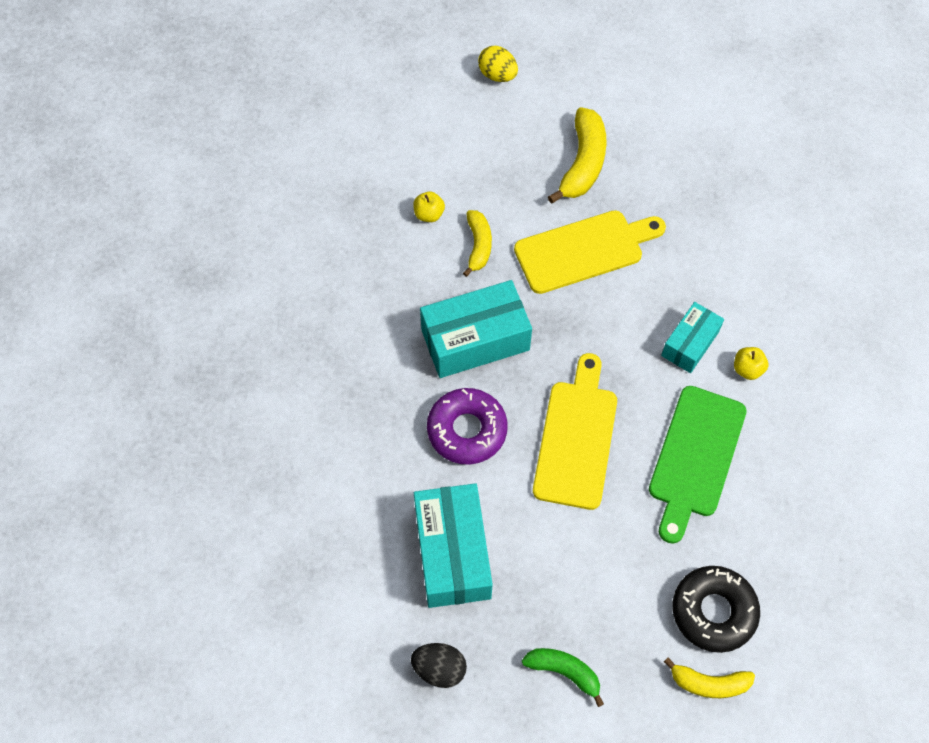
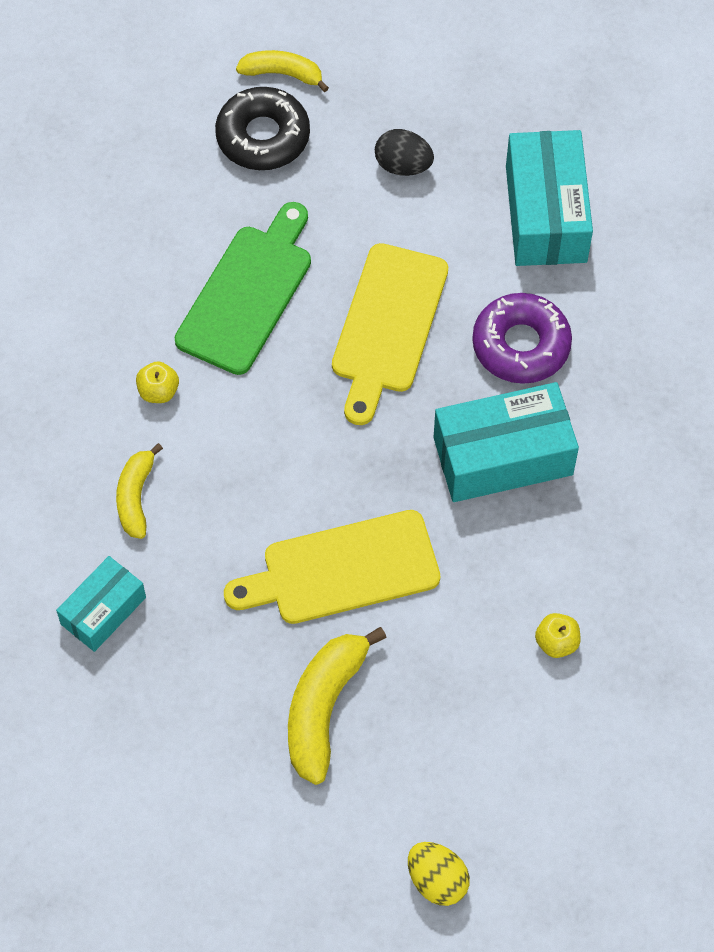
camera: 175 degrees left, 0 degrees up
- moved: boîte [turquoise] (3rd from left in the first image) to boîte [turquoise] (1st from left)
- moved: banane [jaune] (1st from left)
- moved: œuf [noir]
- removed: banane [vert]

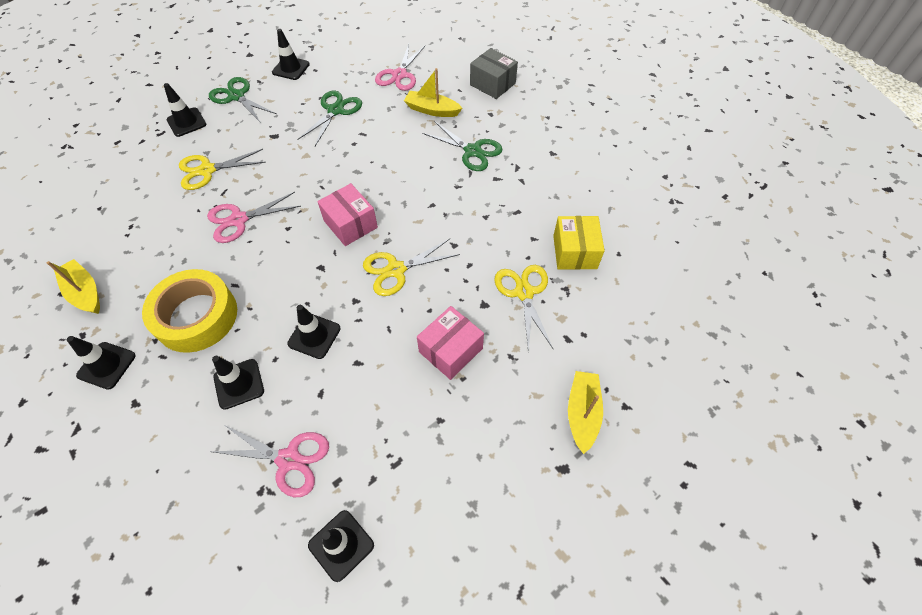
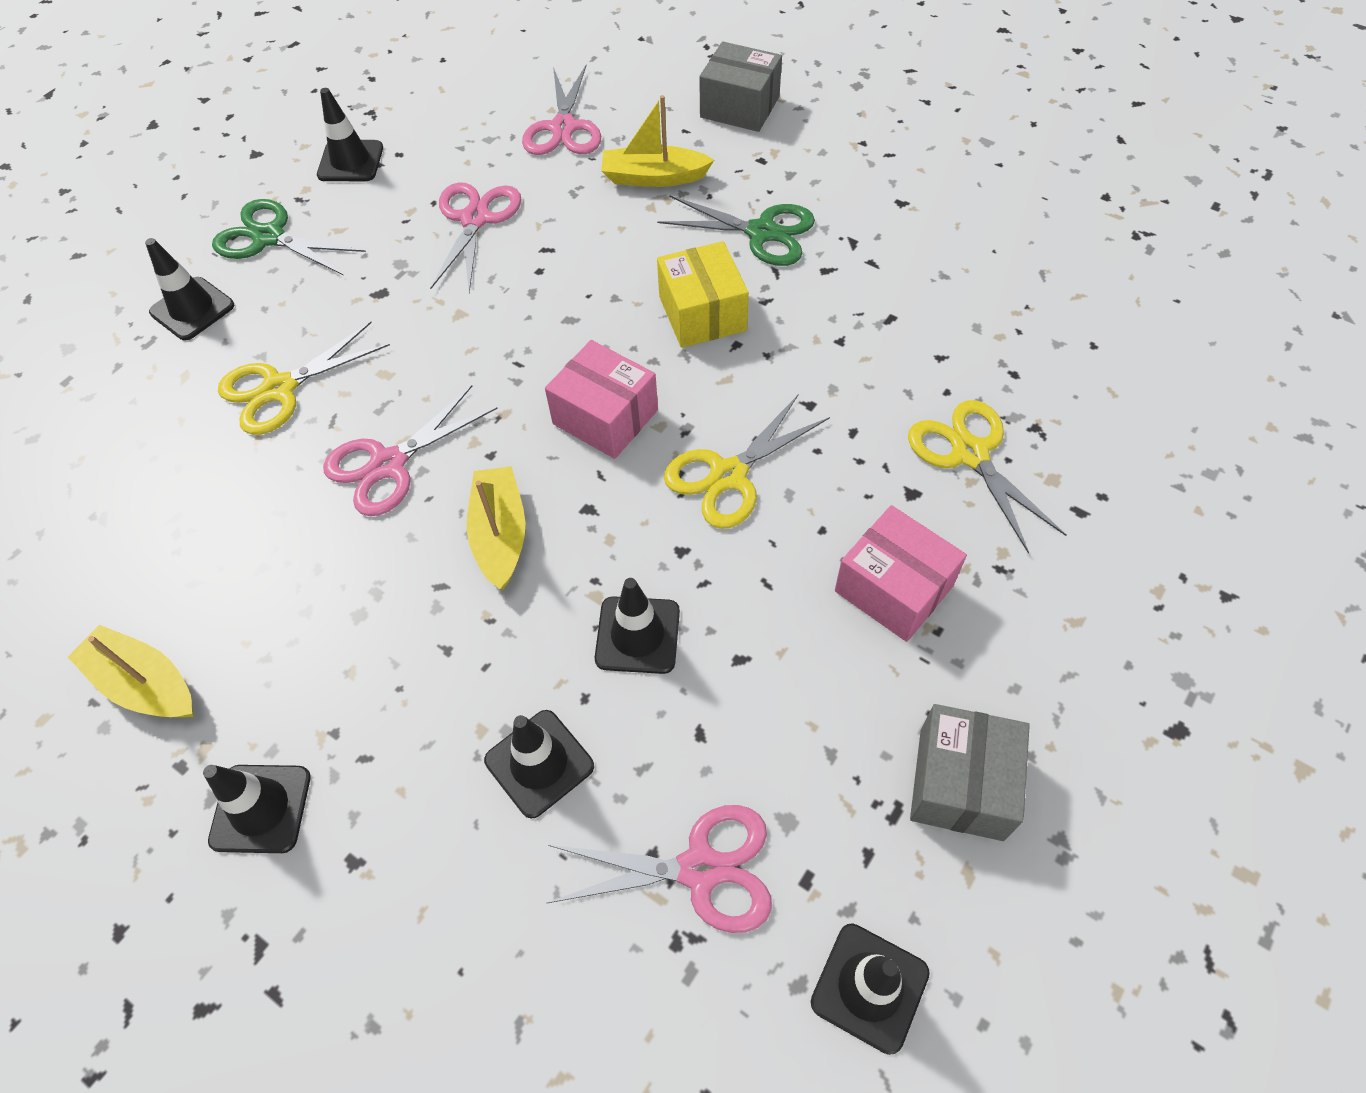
camera: 15 degrees left, 0 degrees up
- recoloured: ciseaux [vert] (2nd from left) to ciseaux [rose] (2nd from left)
- moved: bateau [jaune] (3rd from left in the first image) to bateau [jaune] (2nd from left)
- moved: boîte [jaune]
- turned: boîte [rose] (2nd from left) 75 degrees counterclockwise
- added: boîte [gris] (2nd from left)
- removed: ruban adhésif [jaune]

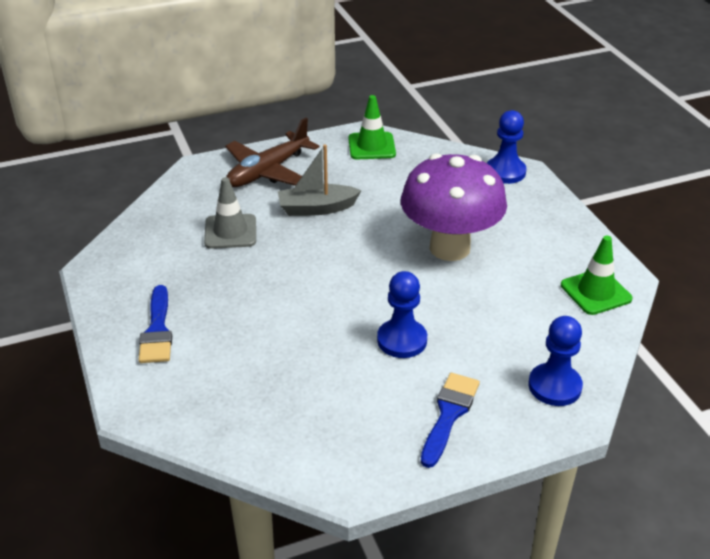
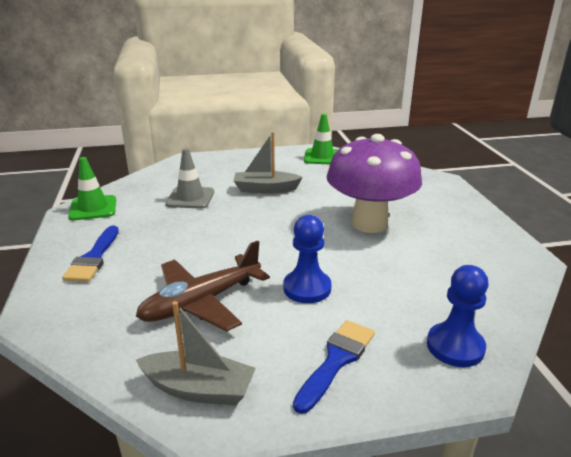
camera: 10 degrees right, 10 degrees down
- moved: cône de chantier [vert] (2nd from left in the first image) to cône de chantier [vert] (1st from left)
- moved: avion [marron]
- added: bateau [gris] (1st from left)
- removed: pion [bleu] (2nd from left)

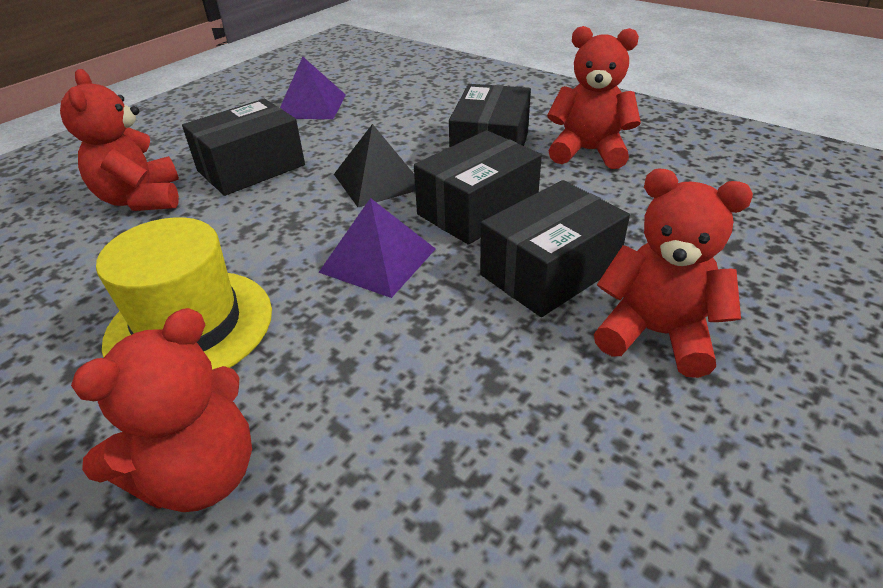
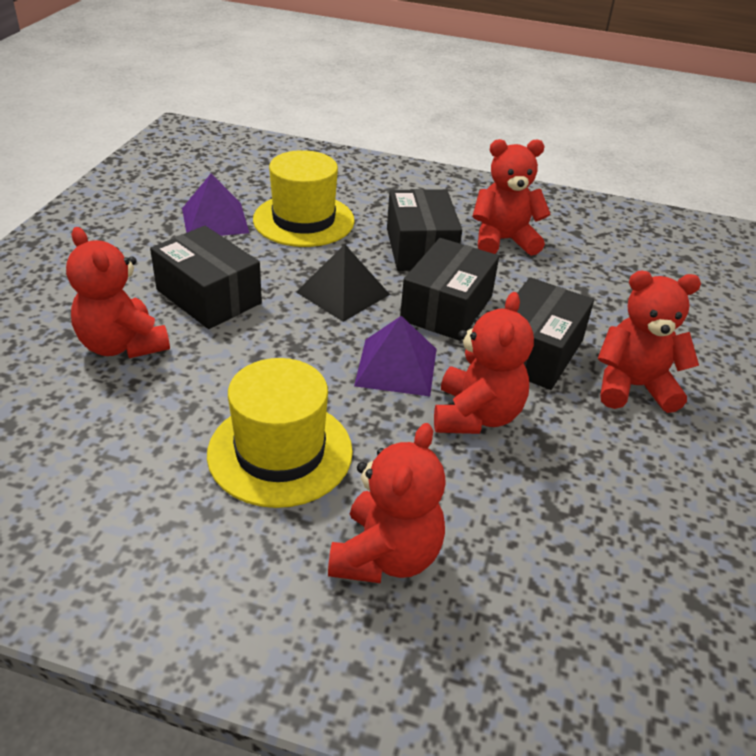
camera: 25 degrees left, 0 degrees up
- turned: boîte [noir] (1st from left) 75 degrees counterclockwise
- added: chapeau [jaune] (2nd from left)
- added: ours en peluche [rouge] (3rd from left)

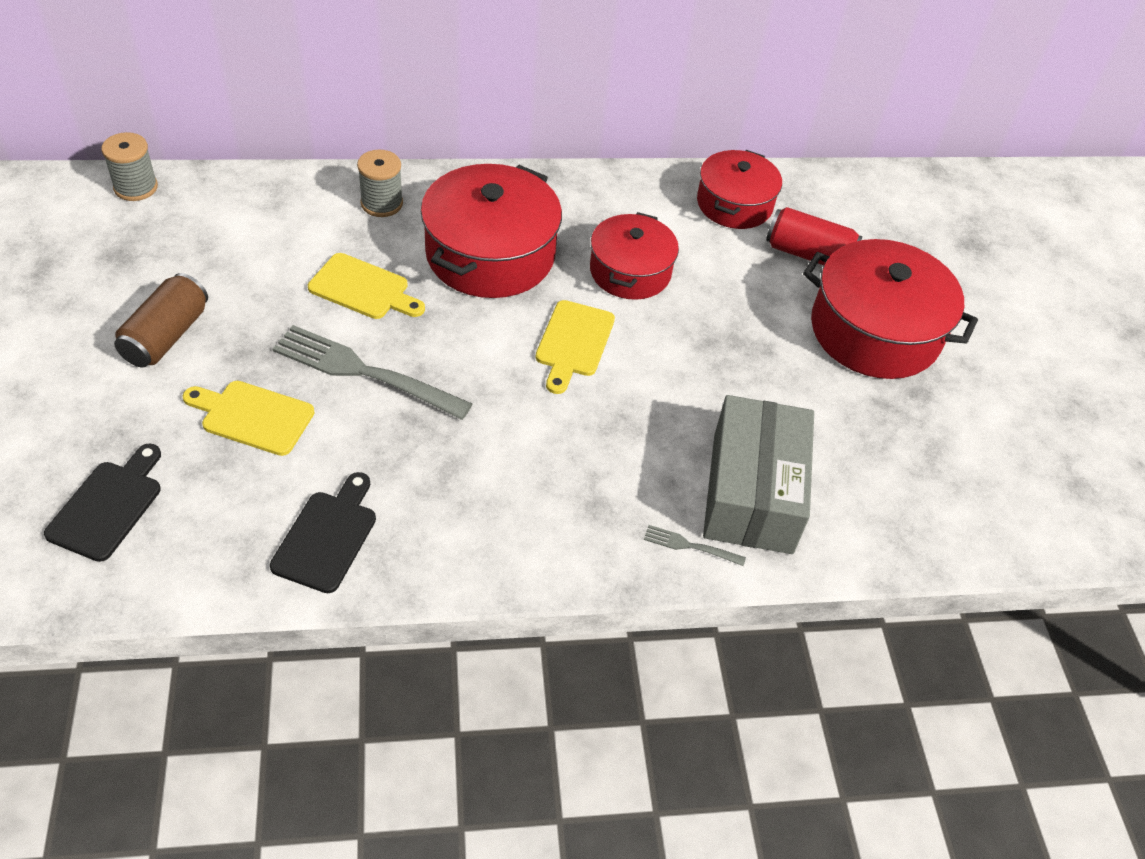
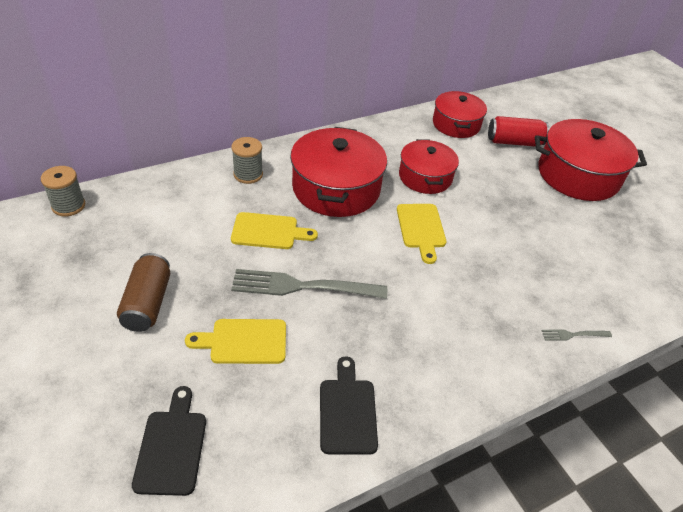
camera: 20 degrees left, 5 degrees down
- removed: boîte [gris]

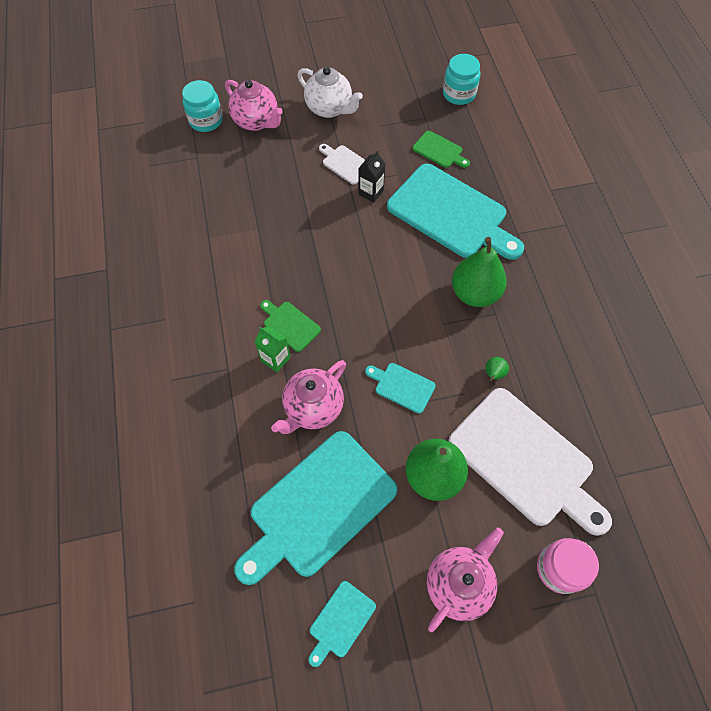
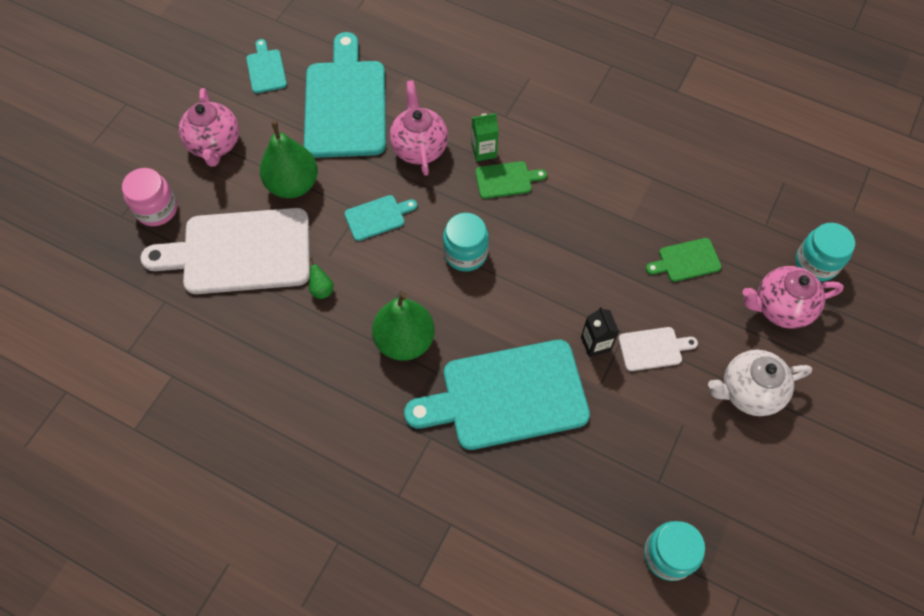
camera: 130 degrees right, 0 degrees up
- added: bocal [turquoise] (1st from left)
- moved: planche à découper [vert] (2nd from left)

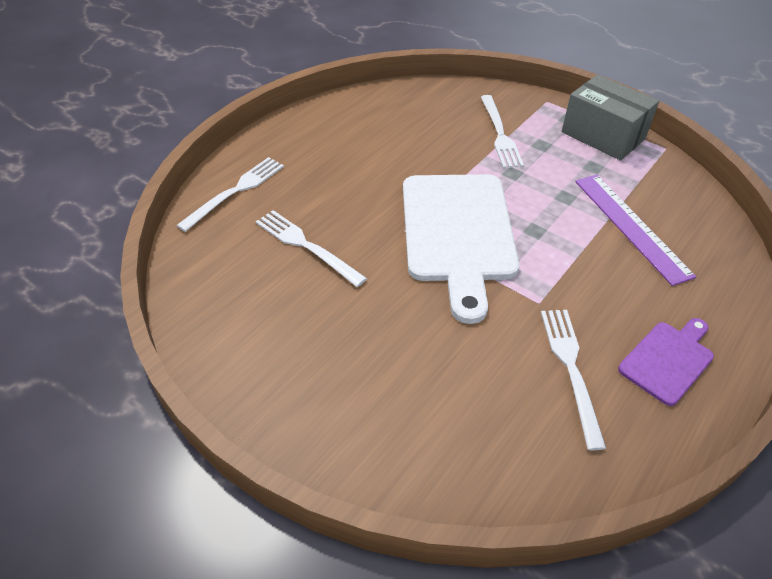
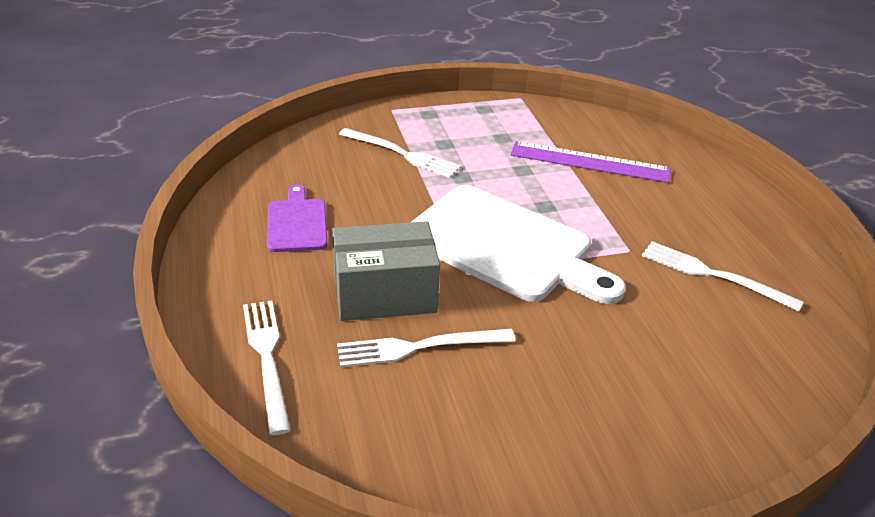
camera: 55 degrees left, 10 degrees down
- moved: planche à découper [violet]
- moved: boîte [gris]

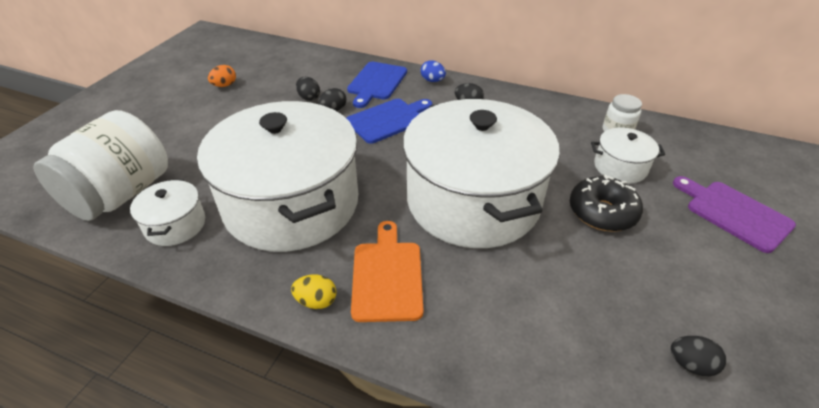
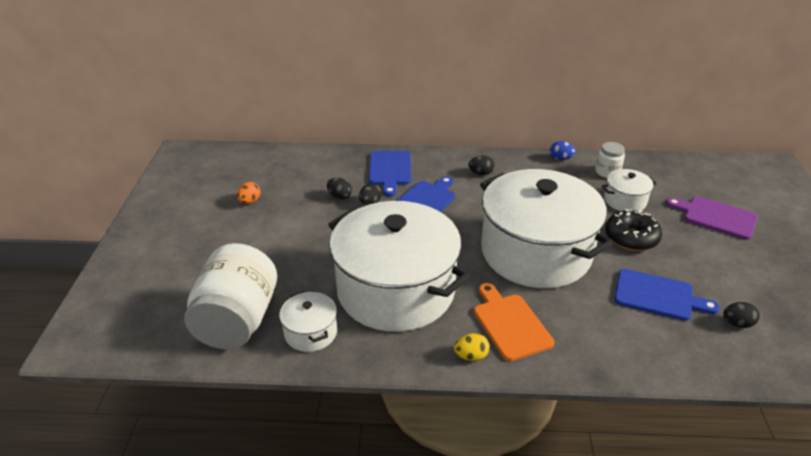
camera: 20 degrees left, 5 degrees down
- moved: œuf [bleu]
- added: planche à découper [bleu] (3rd from left)

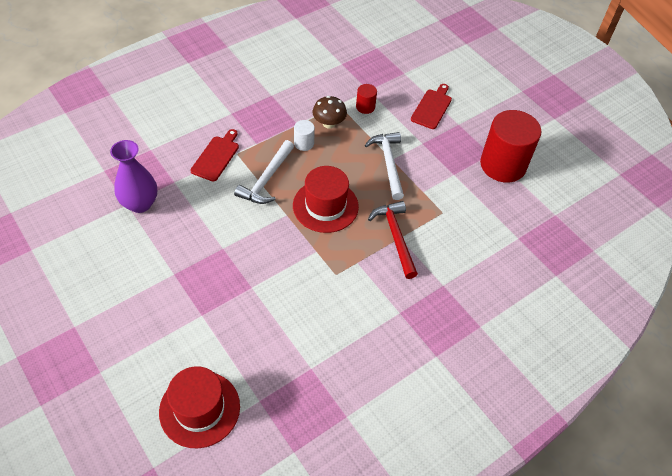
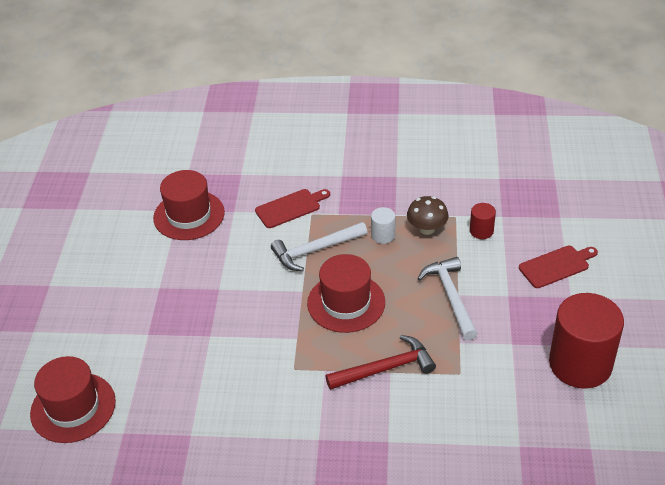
camera: 45 degrees right, 10 degrees down
- replaced: vase [violet] to chapeau [rouge] (2nd from left)
- turned: marteau [rouge] 45 degrees clockwise
- turned: marteau [blanc] (2nd from left) 45 degrees counterclockwise

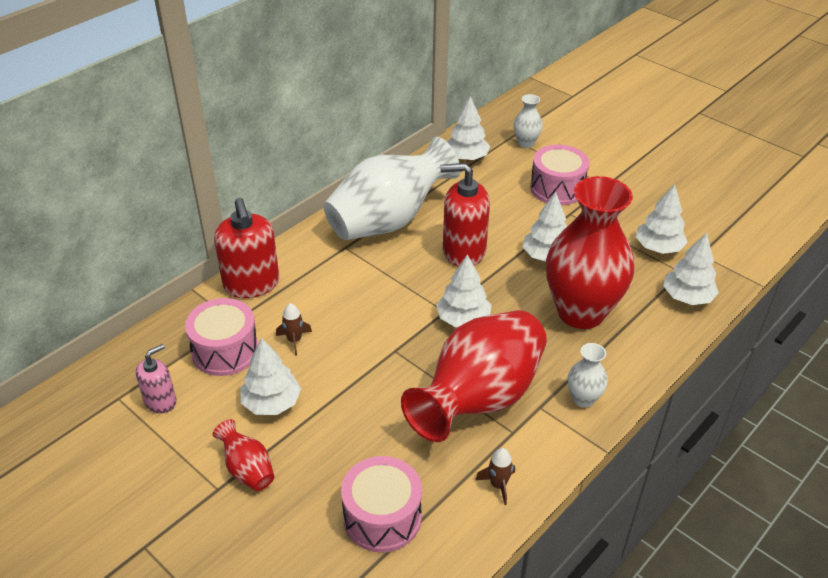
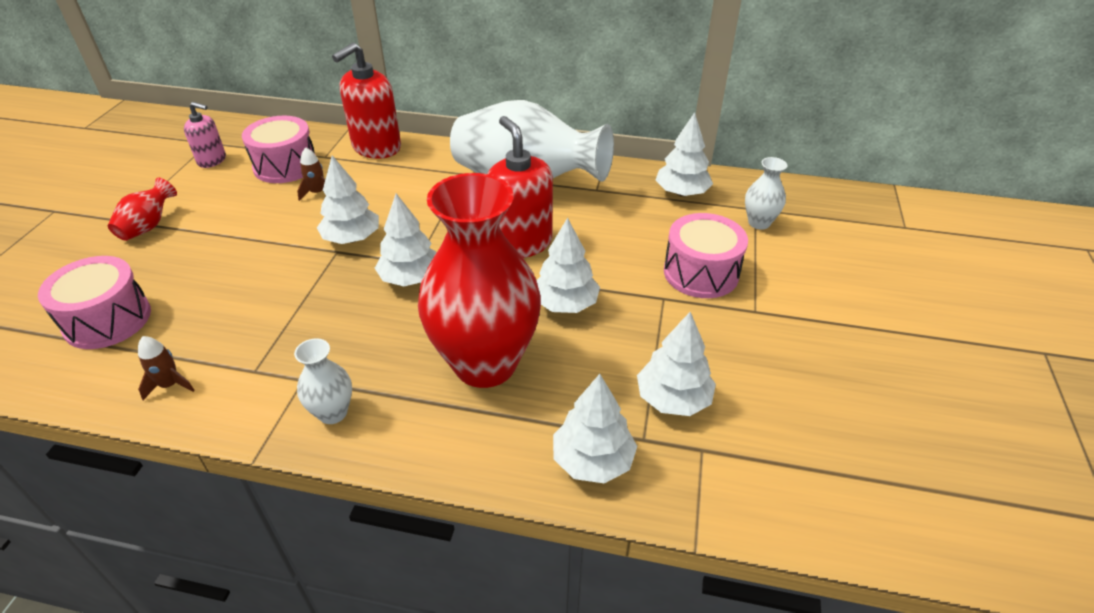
camera: 60 degrees right, 0 degrees up
- moved: arbre [blanc] (1st from left)
- removed: vase [rouge] (2nd from left)

